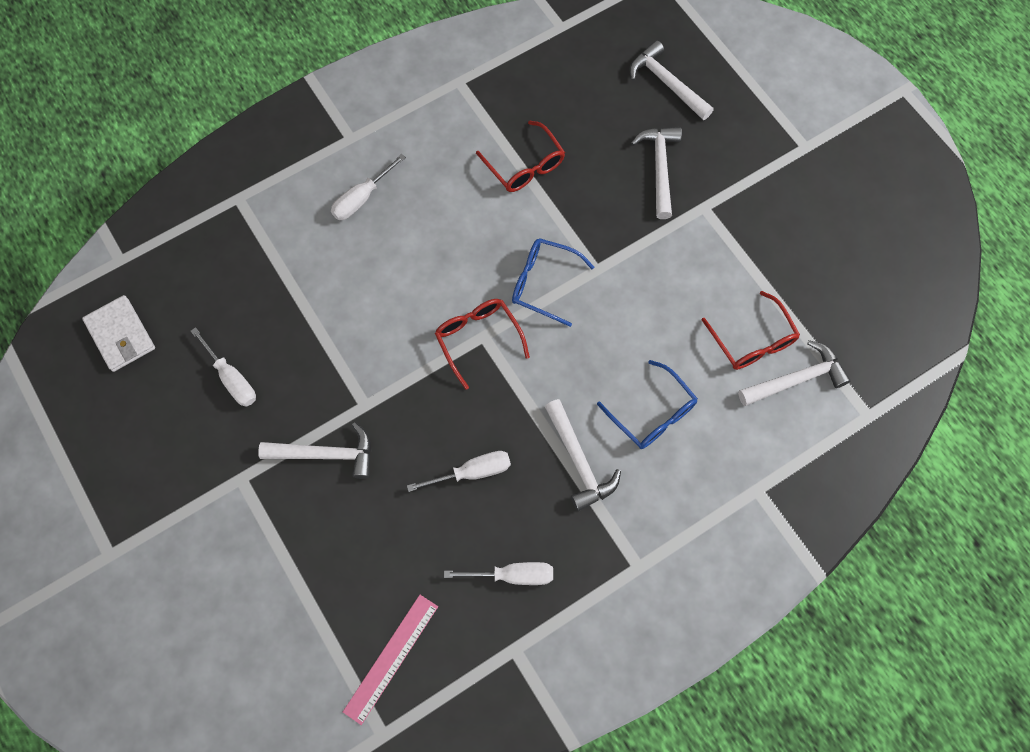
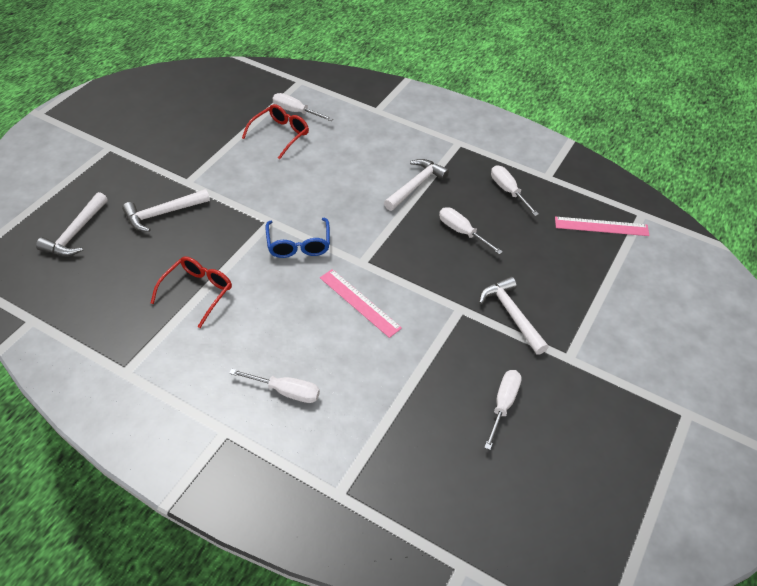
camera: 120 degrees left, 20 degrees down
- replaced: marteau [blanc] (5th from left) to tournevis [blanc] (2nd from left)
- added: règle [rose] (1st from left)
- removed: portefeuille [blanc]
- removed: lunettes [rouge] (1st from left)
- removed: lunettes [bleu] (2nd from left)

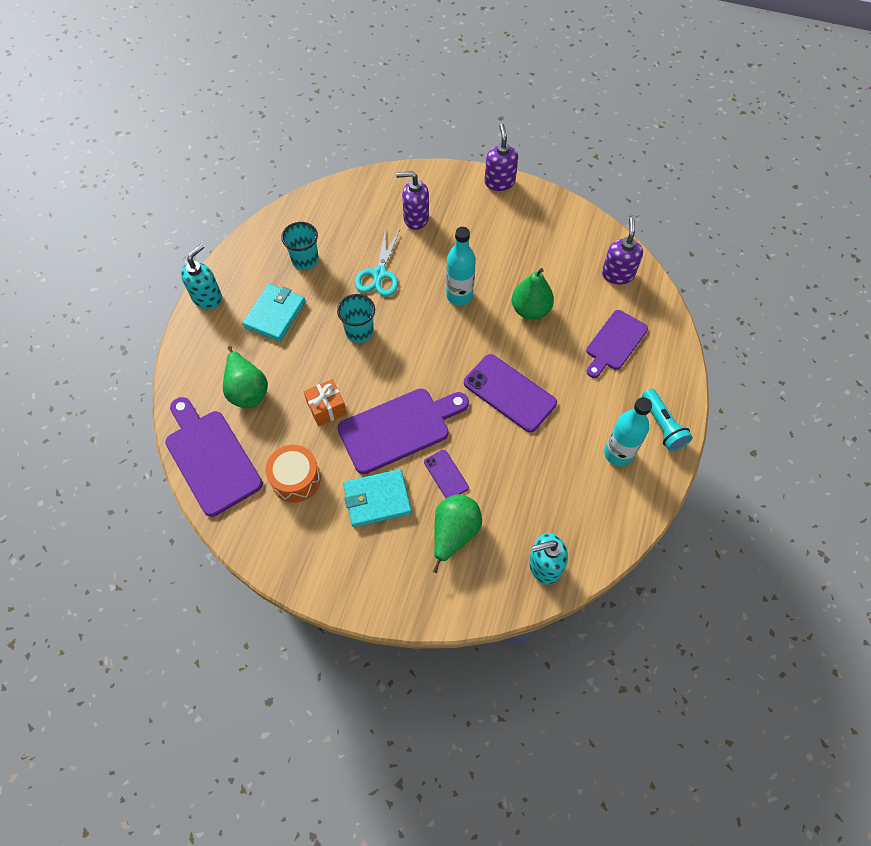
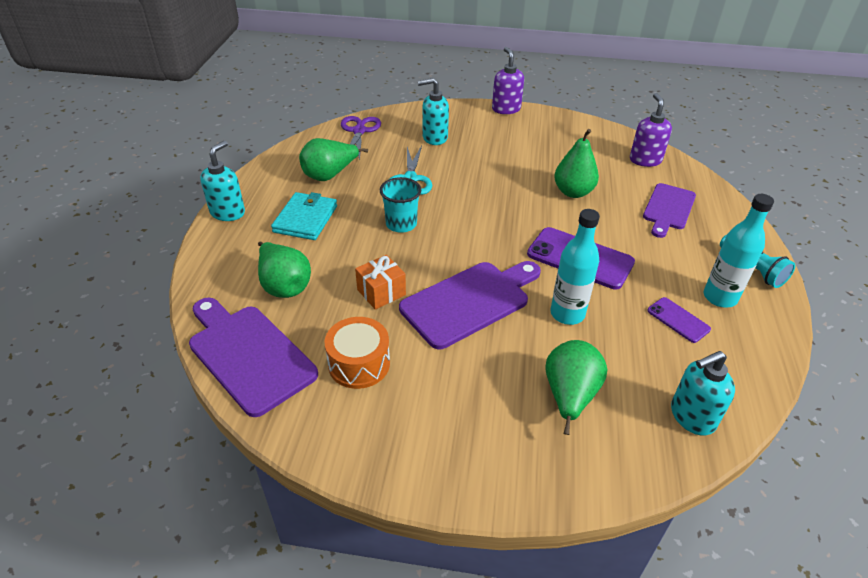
camera: 10 degrees left, 20 degrees down
- replaced: gobelet [turquoise] (1st from left) to poire [vert] (2nd from left)
- added: ciseaux [violet]
- recoloured: distributeur de savon [violet] (1st from left) to distributeur de savon [turquoise] (2nd from left)
- moved: bouteille [turquoise] (1st from left)
- moved: téléphone [violet] (1st from left in the first image) to téléphone [violet] (2nd from left)
- removed: portefeuille [turquoise] (2nd from left)

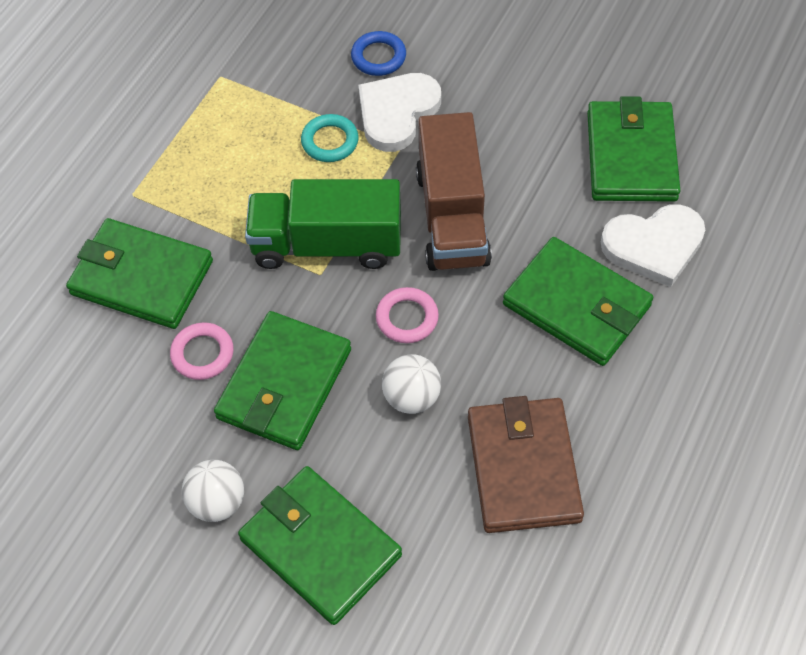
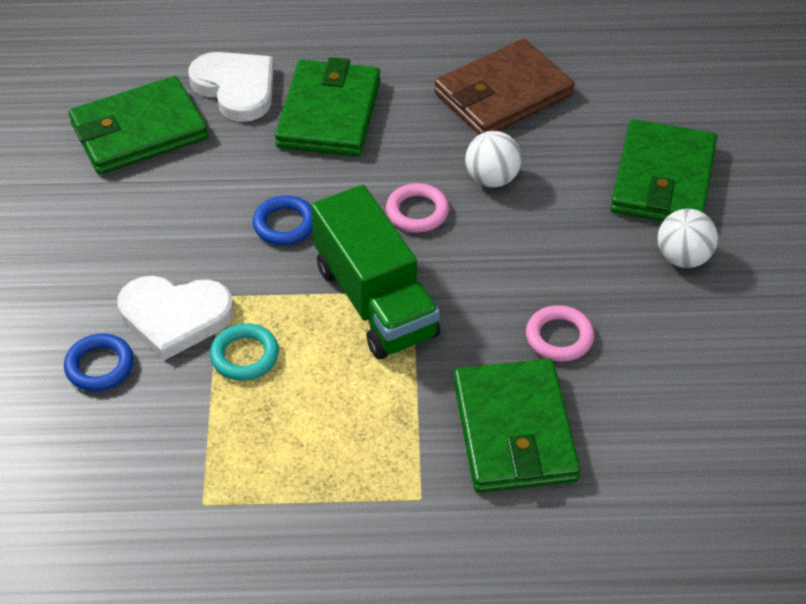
camera: 120 degrees left, 10 degrees down
- replaced: camion [marron] to anneau [bleu] (2nd from left)
- removed: portefeuille [vert] (2nd from left)

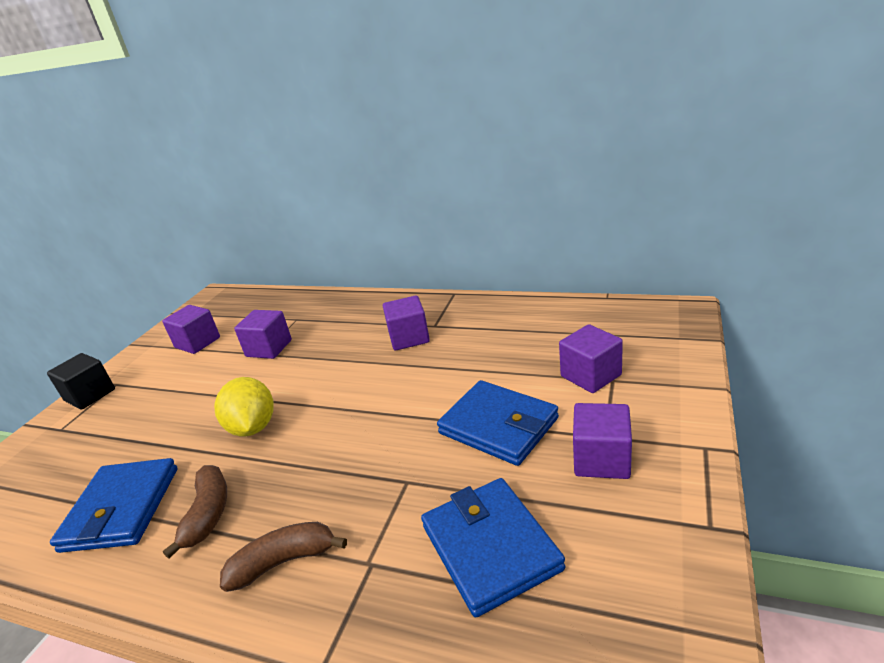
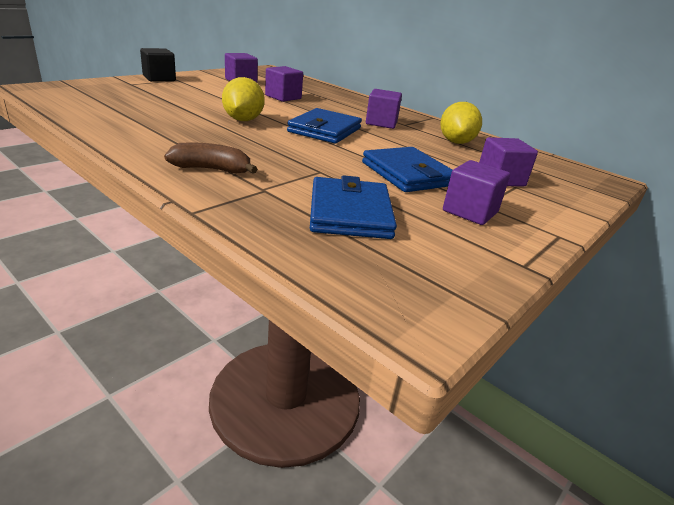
camera: 15 degrees right, 0 degrees up
- moved: portefeuille [bleu] (1st from left)
- added: citron [jaune] (2nd from left)
- removed: banane [marron] (1st from left)

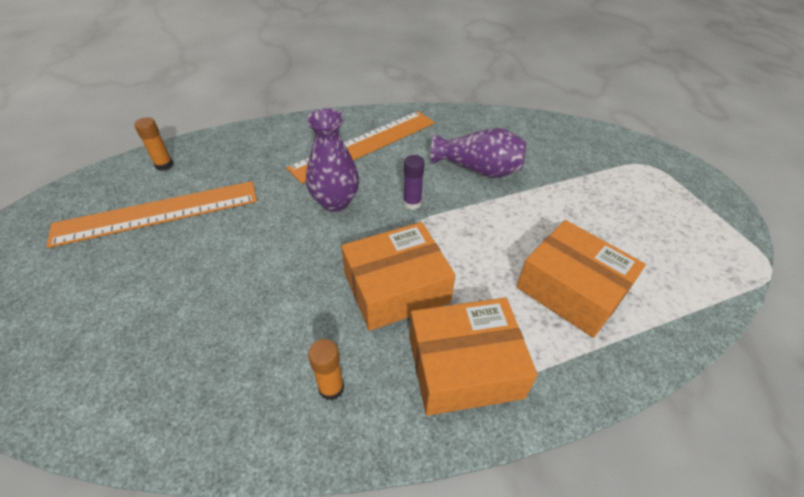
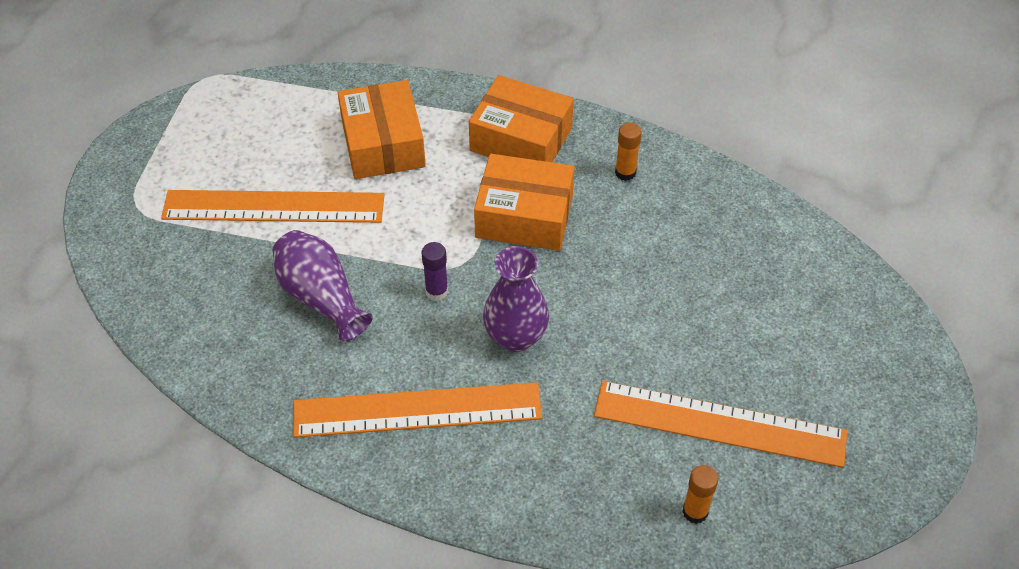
camera: 145 degrees left, 5 degrees up
- added: règle [orange] (1st from left)

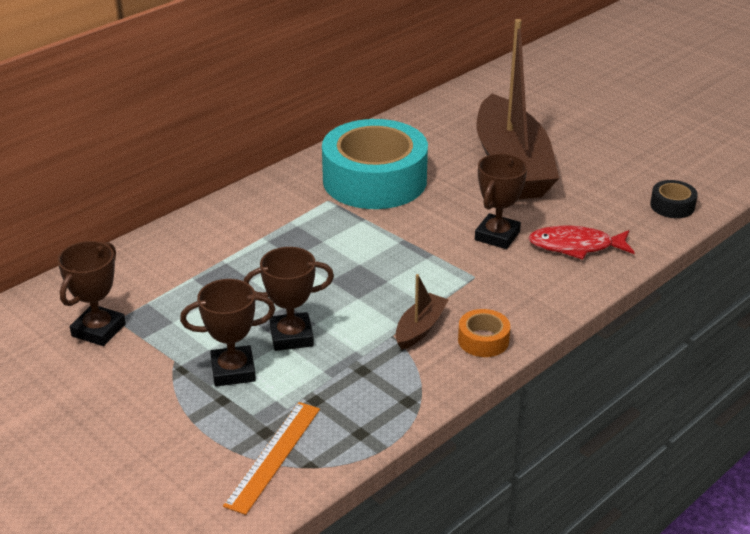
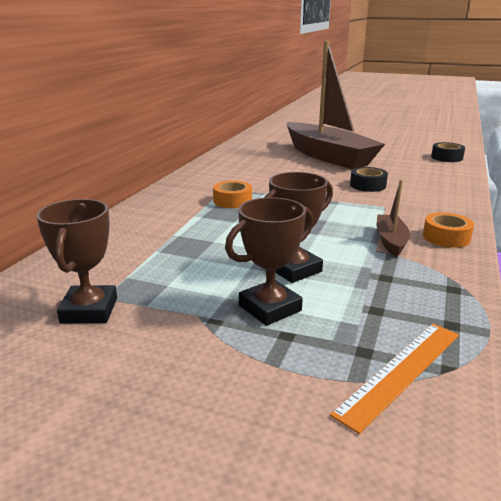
camera: 25 degrees left, 10 degrees down
- added: ruban adhésif [orange] (1st from left)
- turned: règle [orange] 45 degrees clockwise
- replaced: trophée [marron] (4th from left) to ruban adhésif [noir] (1st from left)
- removed: ruban adhésif [turquoise]
- removed: poisson [rouge]

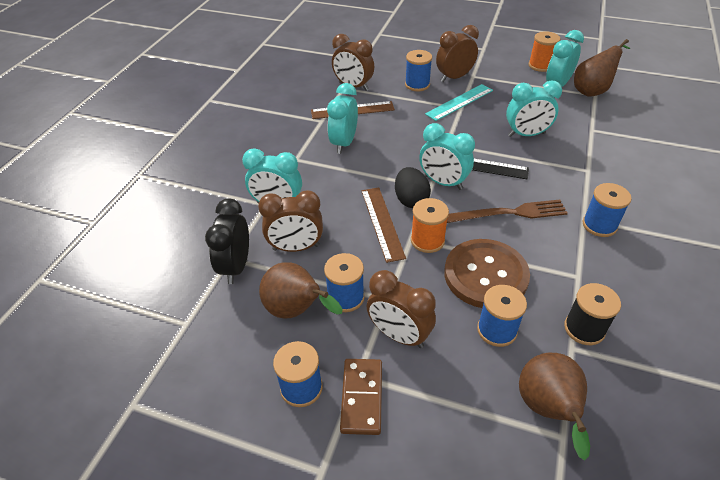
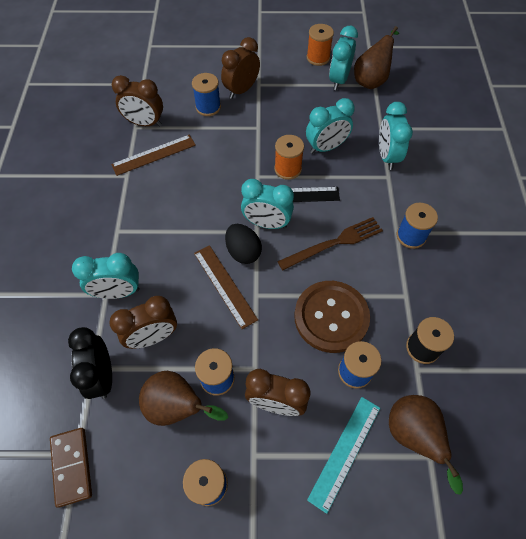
camera: 20 degrees left, 15 degrees up
- moved: domino [marron]
- moved: bobine [orange] (1st from left)
- moved: règle [turquoise]
- moved: réveil [turquoise] (2nd from left in the first image) to réveil [turquoise] (5th from left)

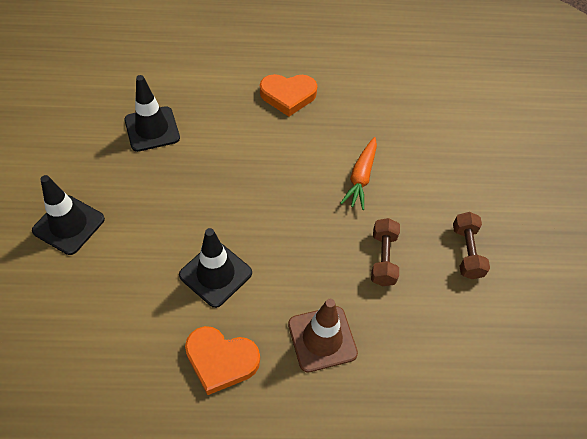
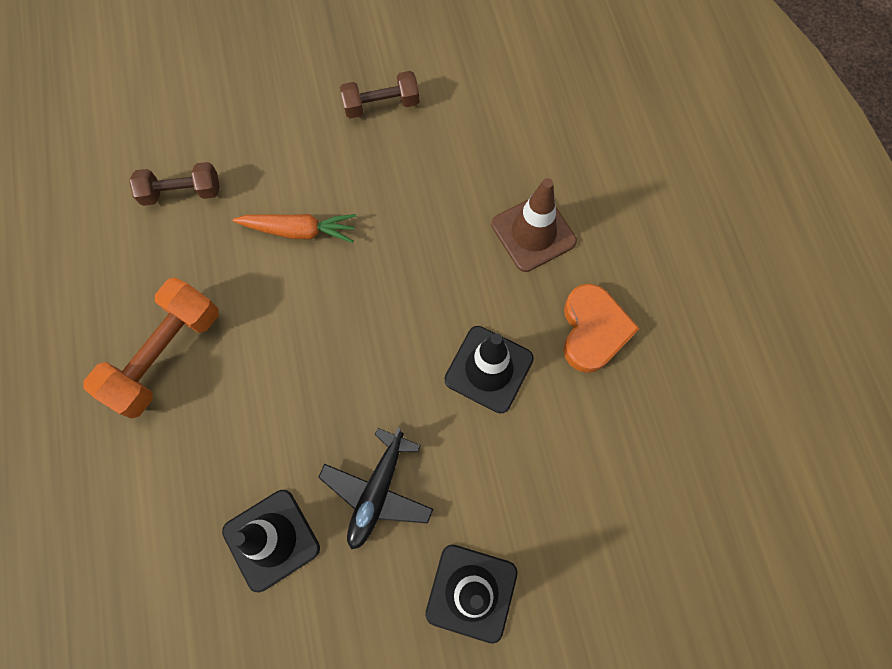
camera: 100 degrees left, 15 degrees up
- replaced: cœur [orange] (2nd from left) to haltère [orange]
- moved: haltère [marron] (1st from left)
- added: avion [noir]

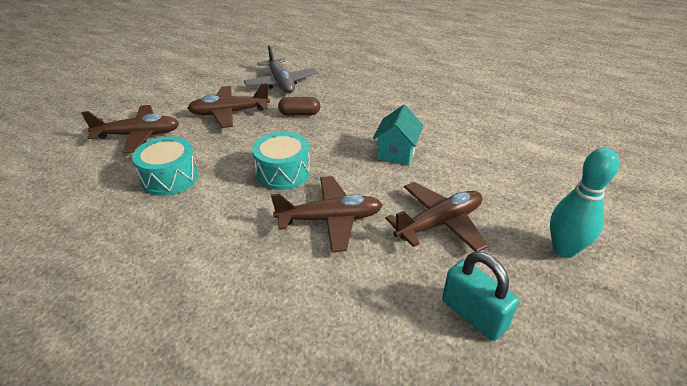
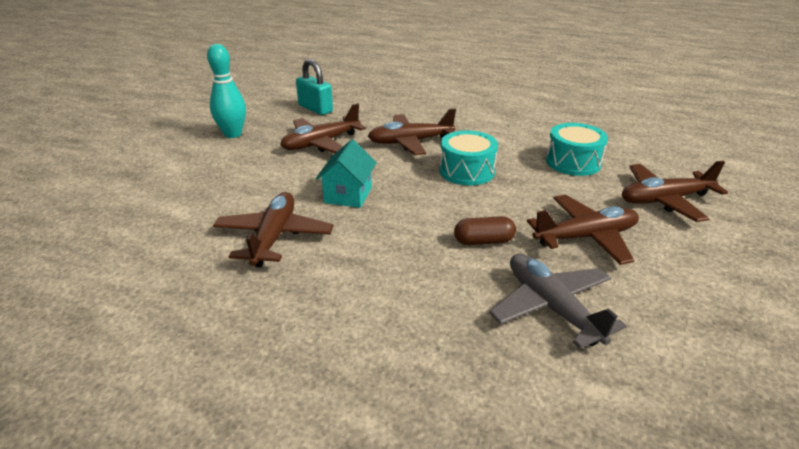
camera: 175 degrees right, 5 degrees down
- added: avion [marron] (1st from left)

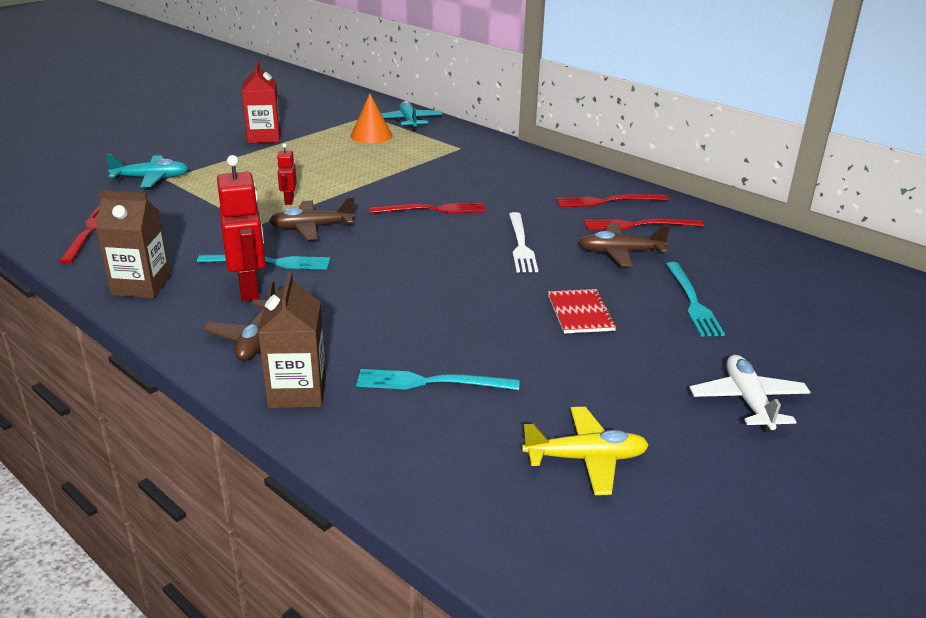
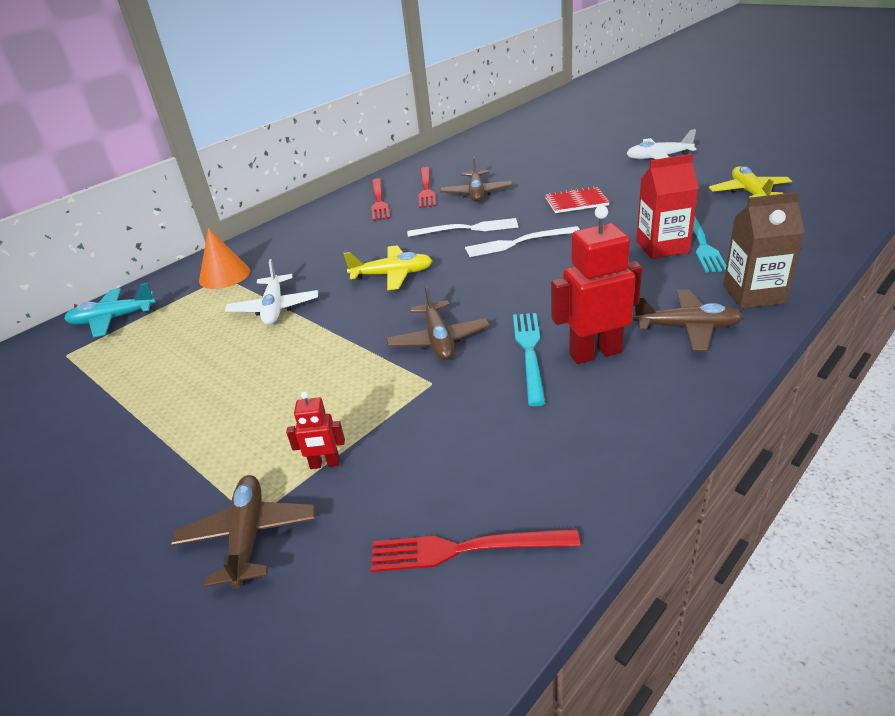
camera: 85 degrees left, 5 degrees up
- recoloured: avion [turquoise] (1st from left) to avion [marron] (1st from left)
- moved: cône [orange]
- added: avion [blanc] (1st from left)
- moved: robot [rouge] (2nd from left in the first image) to robot [rouge] (1st from left)
- replaced: fourchette [rouge] (2nd from left) to avion [jaune] (1st from left)
- added: fourchette [blanc] (2nd from left)
- moved: brique de lait [rouge]
- removed: brique de lait [marron] (1st from left)
- removed: fourchette [turquoise] (3rd from left)

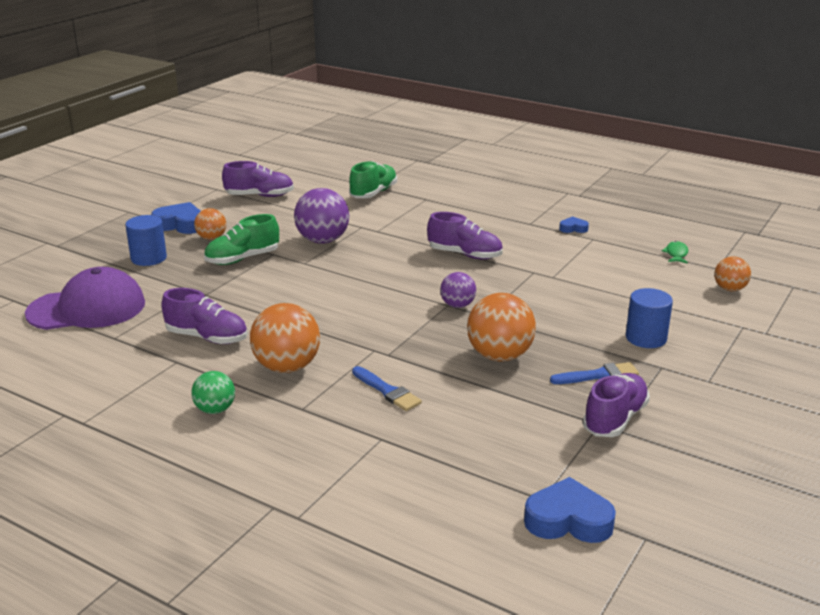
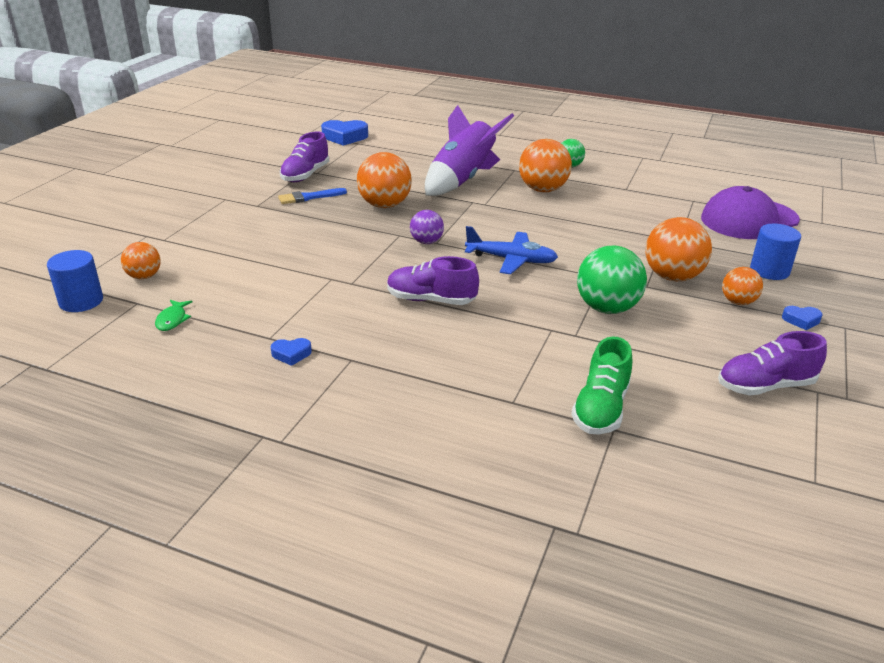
camera: 170 degrees right, 5 degrees up
- moved: cylindre [bleu] (2nd from left in the first image) to cylindre [bleu] (1st from left)
- replaced: pinceau [bleu] (1st from left) to fusée [violet]
- added: avion [bleu]
- recoloured: balle [violet] (1st from left) to balle [vert] (2nd from left)
- replaced: chaussure [vert] (1st from left) to balle [orange] (4th from left)
- resized: cœur [bleu] (1st from left in the first image) x0.53
- removed: chaussure [violet] (1st from left)

